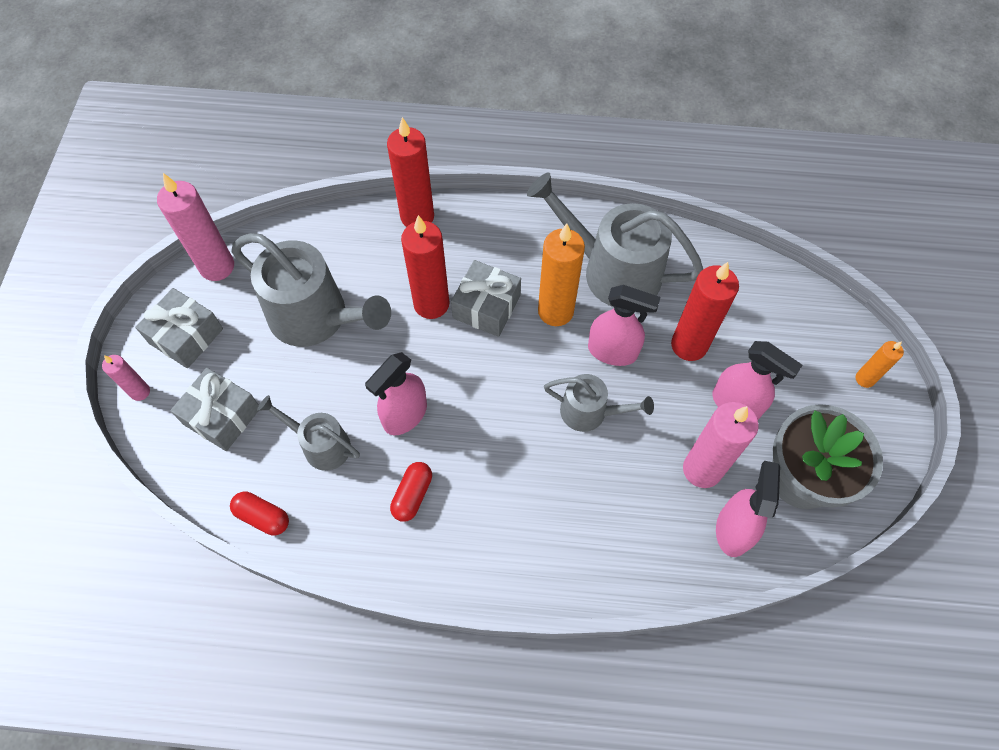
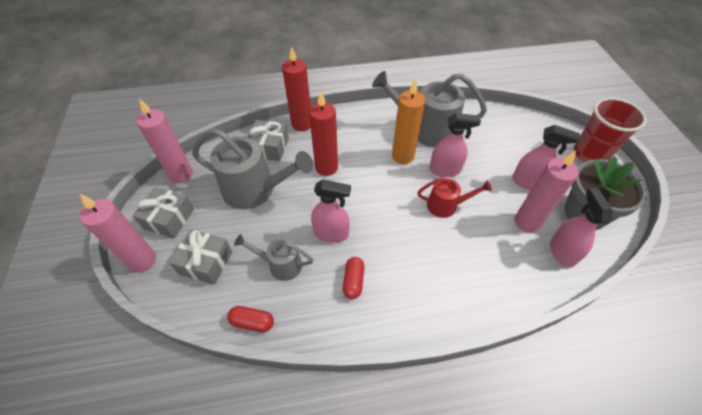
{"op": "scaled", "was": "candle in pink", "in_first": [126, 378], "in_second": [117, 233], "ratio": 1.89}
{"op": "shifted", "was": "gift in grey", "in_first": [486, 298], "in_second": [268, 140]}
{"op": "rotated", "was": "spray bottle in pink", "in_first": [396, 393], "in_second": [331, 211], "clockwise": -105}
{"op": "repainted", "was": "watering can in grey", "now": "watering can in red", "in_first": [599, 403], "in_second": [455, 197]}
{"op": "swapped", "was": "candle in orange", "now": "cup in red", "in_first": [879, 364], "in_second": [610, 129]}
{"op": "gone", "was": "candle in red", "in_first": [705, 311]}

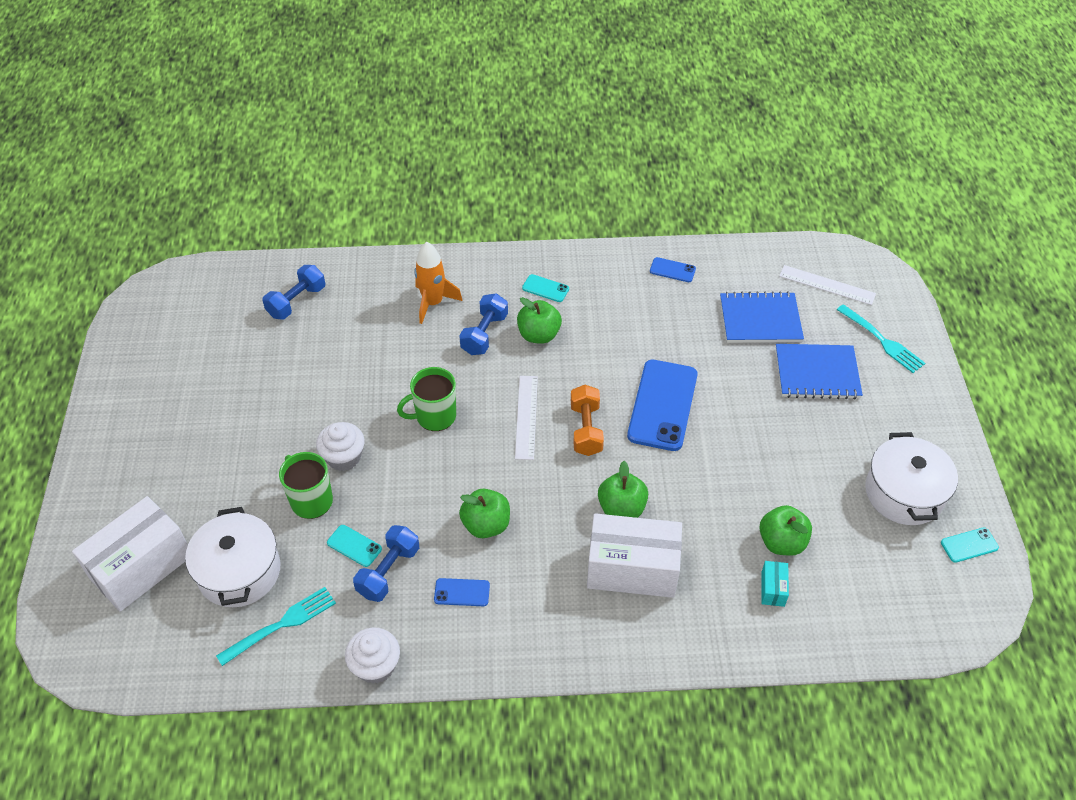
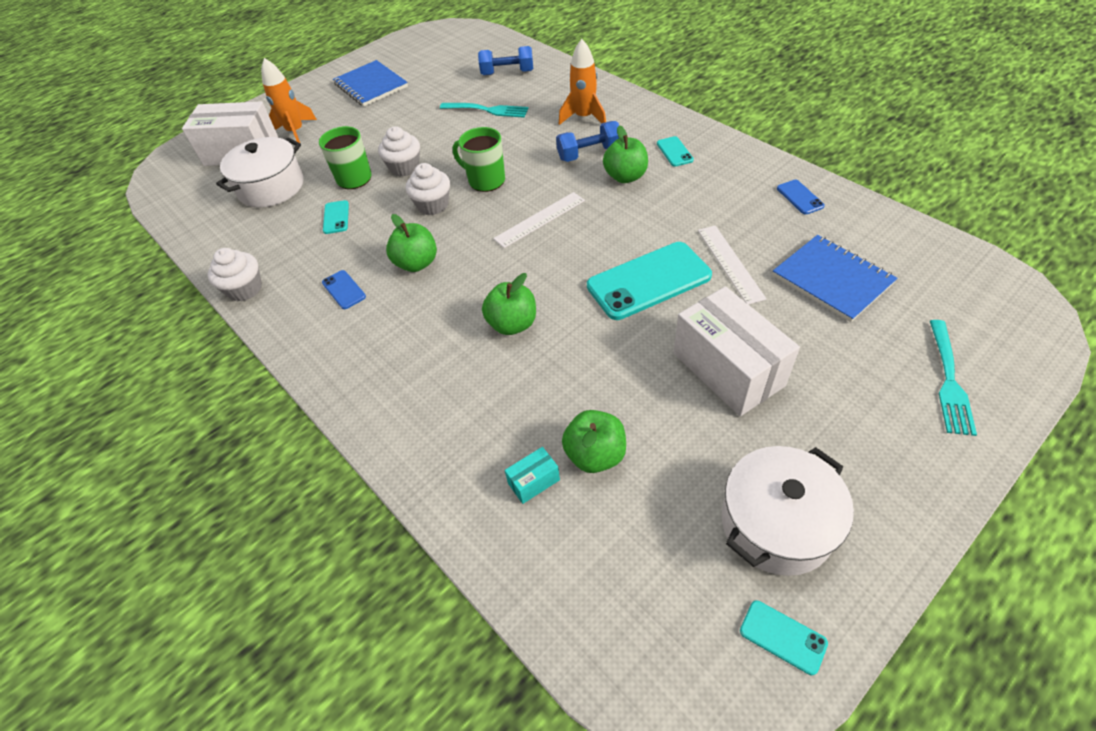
{"op": "new", "now": "rocket in orange", "in_second": [289, 100]}
{"op": "shifted", "was": "notebook in blue", "in_first": [819, 372], "in_second": [370, 83]}
{"op": "new", "now": "cupcake in white", "in_second": [428, 189]}
{"op": "shifted", "was": "fork in turquoise", "in_first": [276, 626], "in_second": [484, 110]}
{"op": "repainted", "was": "phone in blue", "now": "phone in turquoise", "in_first": [662, 405], "in_second": [649, 281]}
{"op": "shifted", "was": "box in white", "in_first": [634, 555], "in_second": [737, 351]}
{"op": "shifted", "was": "ruler in white", "in_first": [827, 285], "in_second": [732, 265]}
{"op": "gone", "was": "dumbbell in blue", "in_first": [386, 563]}
{"op": "gone", "was": "dumbbell in orange", "in_first": [587, 420]}

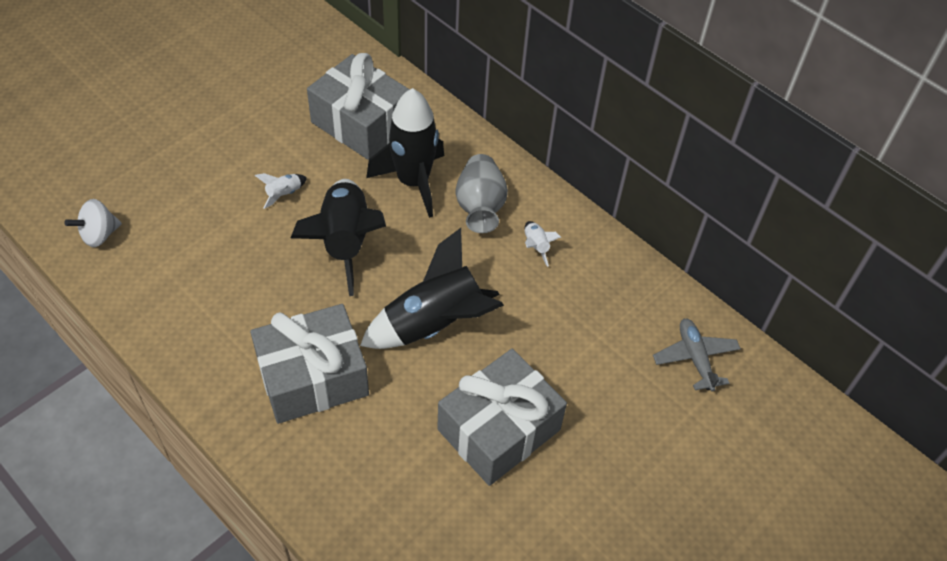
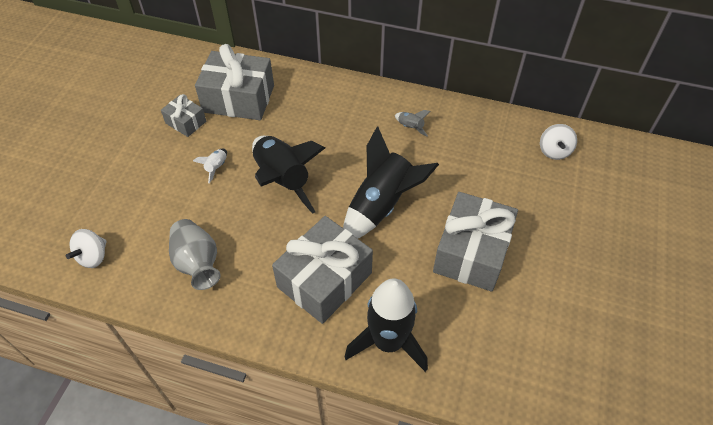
{"op": "new", "now": "gift in grey", "in_second": [183, 115]}
{"op": "shifted", "was": "vase in grey", "in_first": [482, 193], "in_second": [195, 254]}
{"op": "shifted", "was": "rocket in black", "in_first": [405, 153], "in_second": [386, 325]}
{"op": "repainted", "was": "rocket in white", "now": "rocket in grey", "in_first": [543, 244], "in_second": [413, 123]}
{"op": "swapped", "was": "plane in grey", "now": "spinning top in white", "in_first": [697, 355], "in_second": [558, 142]}

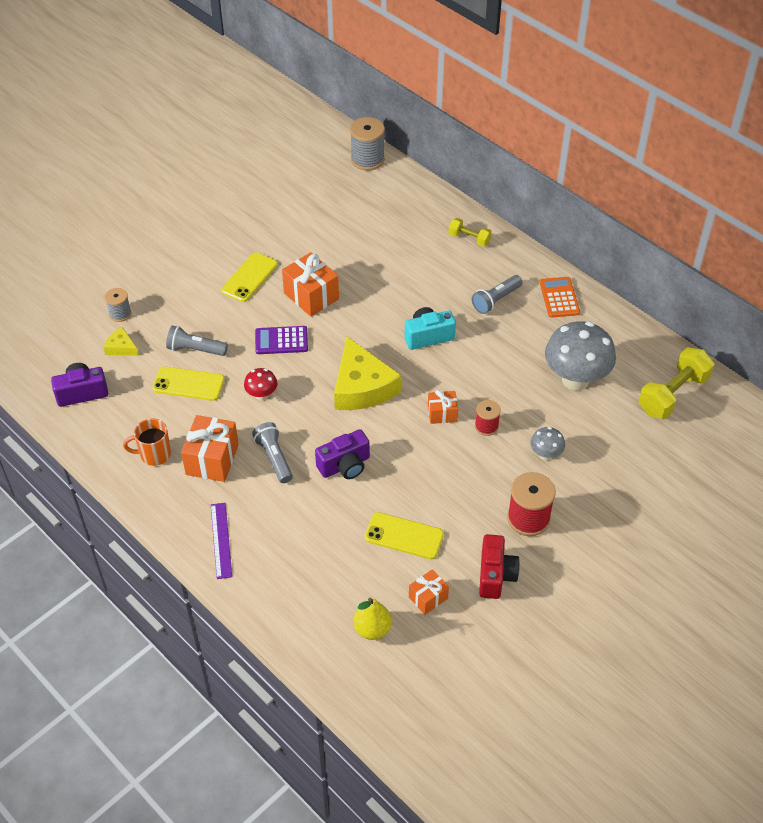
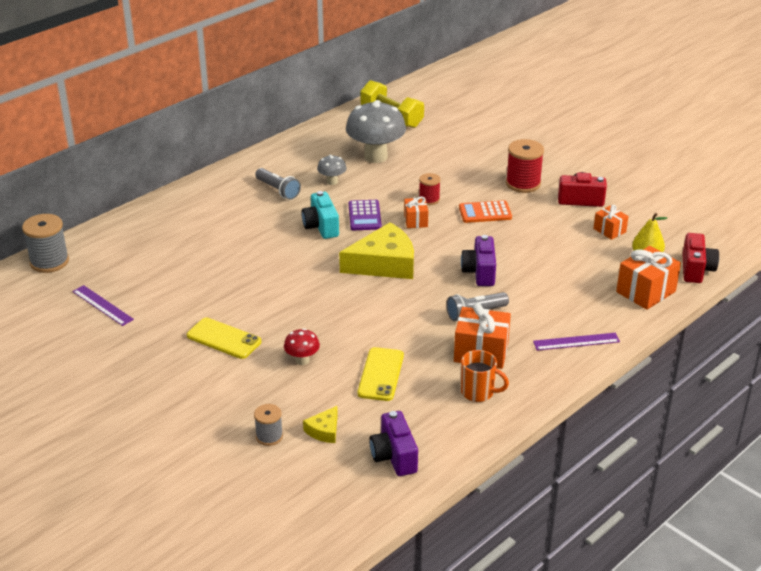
{"op": "new", "now": "ruler in purple", "in_second": [103, 305]}
{"op": "shifted", "was": "mushroom in red", "in_first": [260, 384], "in_second": [302, 346]}
{"op": "shifted", "was": "mushroom in grey", "in_first": [547, 444], "in_second": [332, 170]}
{"op": "shifted", "was": "calculator in purple", "in_first": [281, 340], "in_second": [365, 215]}
{"op": "shifted", "was": "calculator in orange", "in_first": [560, 297], "in_second": [485, 211]}
{"op": "rotated", "was": "camera in purple", "in_first": [342, 454], "in_second": [478, 260], "clockwise": -150}
{"op": "rotated", "was": "mug in orange", "in_first": [147, 442], "in_second": [485, 376], "clockwise": -60}
{"op": "shifted", "was": "gift in orange", "in_first": [310, 284], "in_second": [648, 278]}
{"op": "new", "now": "camera in red", "in_second": [700, 258]}
{"op": "gone", "was": "flashlight in grey", "in_first": [197, 341]}
{"op": "gone", "was": "phone in yellow", "in_first": [404, 535]}
{"op": "gone", "was": "dumbbell in yellow", "in_first": [470, 232]}

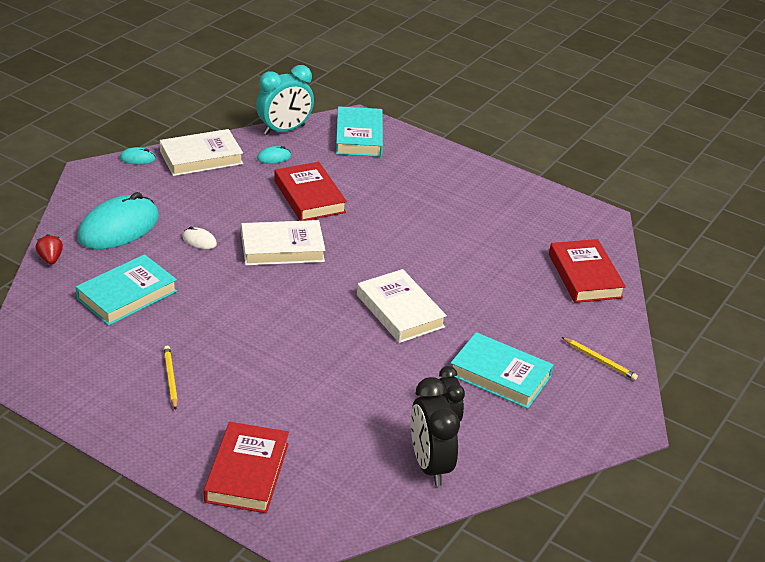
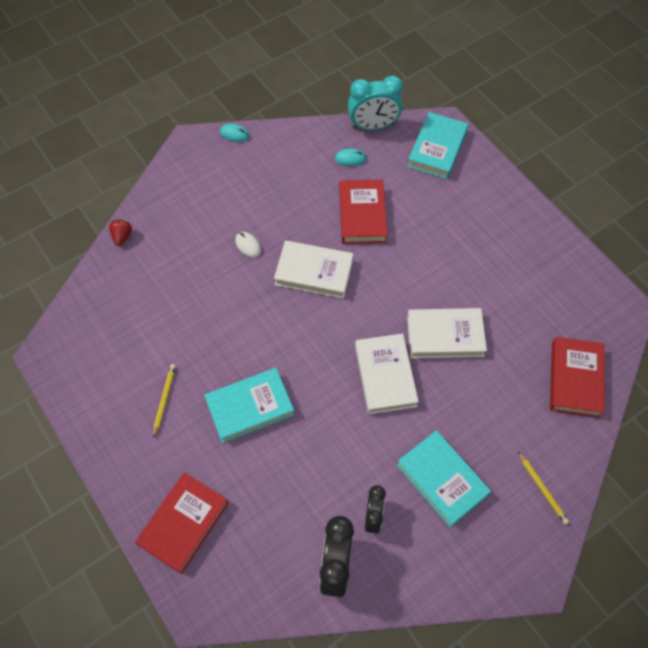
{"op": "shifted", "was": "book in turquoise", "in_first": [126, 290], "in_second": [249, 405]}
{"op": "shifted", "was": "book in white", "in_first": [201, 152], "in_second": [447, 333]}
{"op": "gone", "was": "mouse in turquoise", "in_first": [118, 220]}

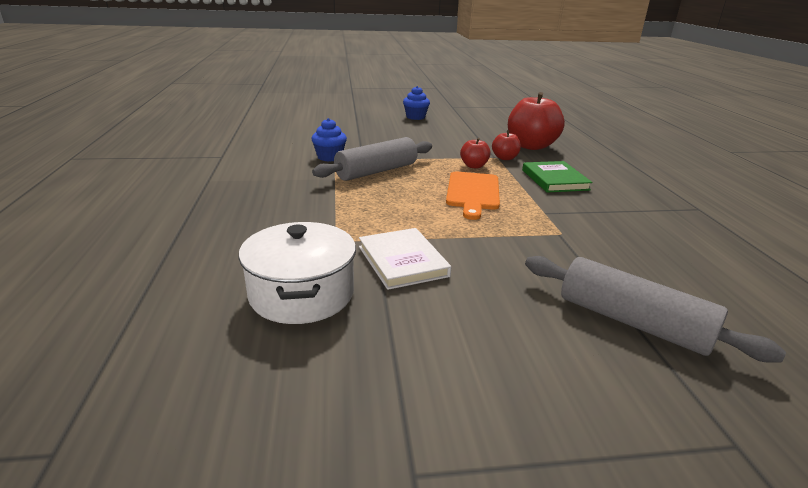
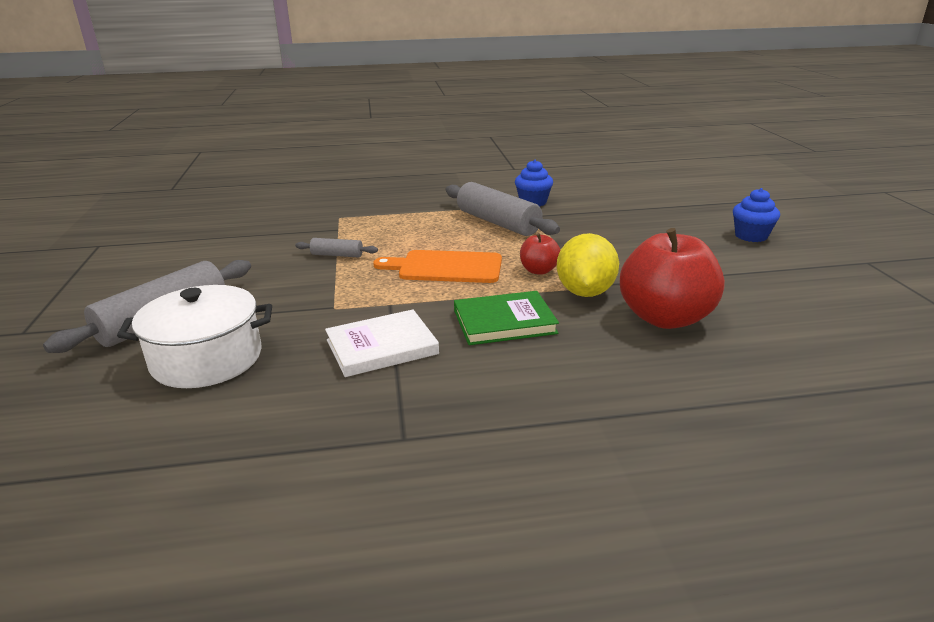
{"op": "shifted", "was": "pot in white", "in_first": [297, 273], "in_second": [194, 336]}
{"op": "new", "now": "rolling pin in grey", "in_second": [336, 247]}
{"op": "shifted", "was": "book in white", "in_first": [405, 259], "in_second": [382, 343]}
{"op": "swapped", "was": "apple in red", "now": "lemon in yellow", "in_first": [506, 145], "in_second": [588, 265]}

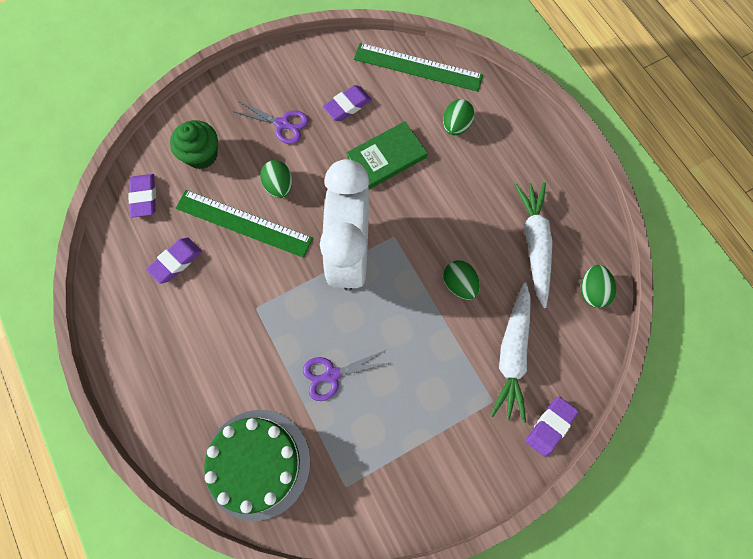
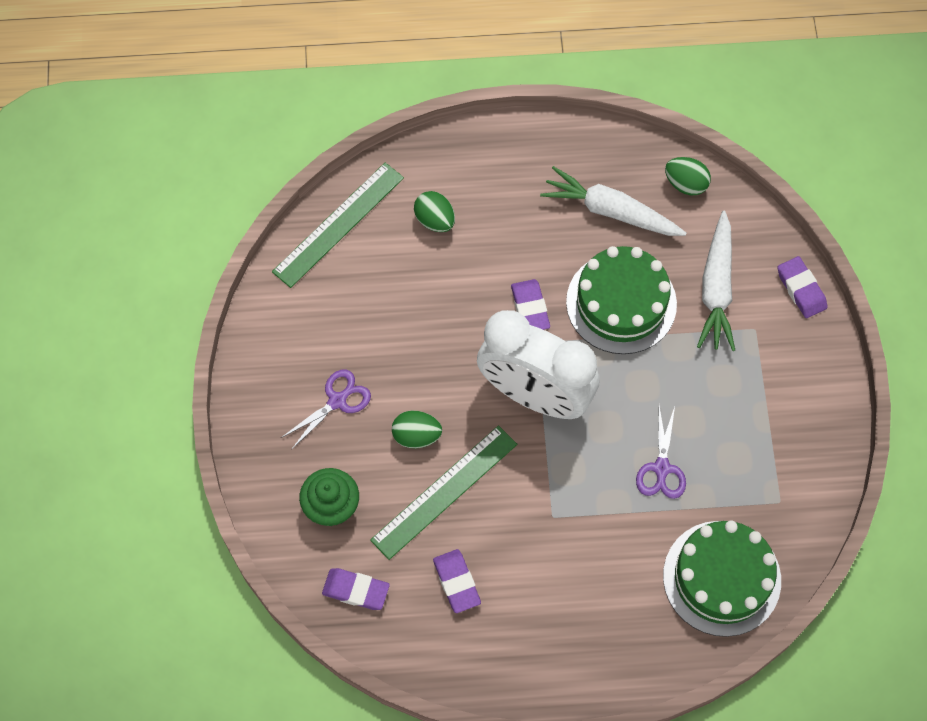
{"op": "shifted", "was": "eraser in purple", "in_first": [347, 103], "in_second": [530, 304]}
{"op": "swapped", "was": "egg in green", "now": "cake in green", "in_first": [461, 280], "in_second": [621, 300]}
{"op": "rotated", "was": "carrot in white", "in_first": [510, 352], "in_second": [716, 281], "clockwise": 60}
{"op": "gone", "was": "book in green", "in_first": [387, 155]}

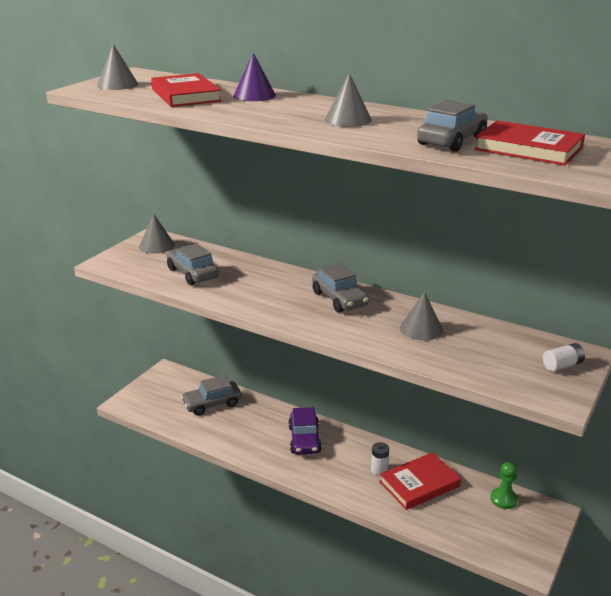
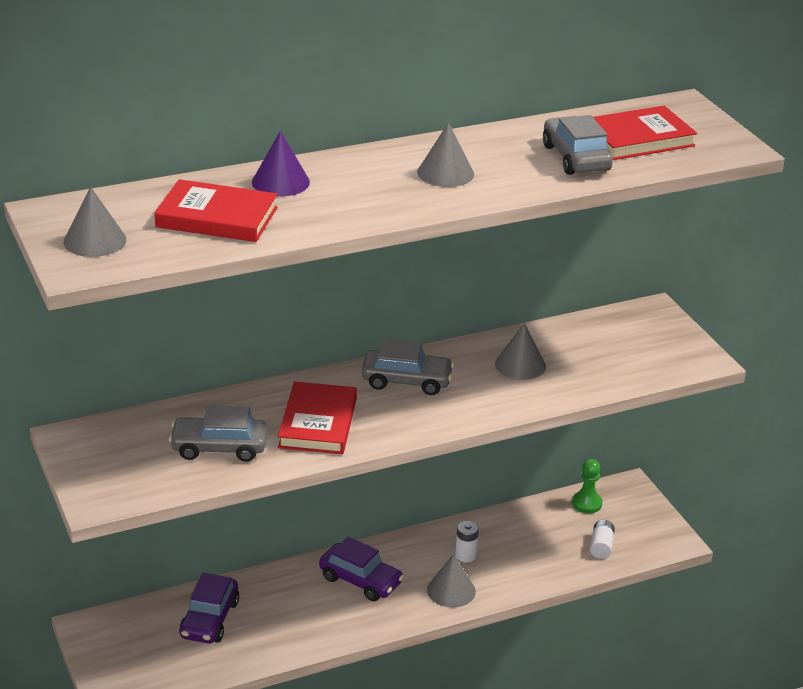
{"op": "repainted", "was": "car in grey", "now": "car in purple", "in_first": [211, 395], "in_second": [209, 608]}
{"op": "shifted", "was": "book in red", "in_first": [420, 481], "in_second": [317, 418]}
{"op": "shifted", "was": "cone in grey", "in_first": [157, 234], "in_second": [451, 581]}
{"op": "shifted", "was": "battery in white", "in_first": [564, 357], "in_second": [602, 539]}

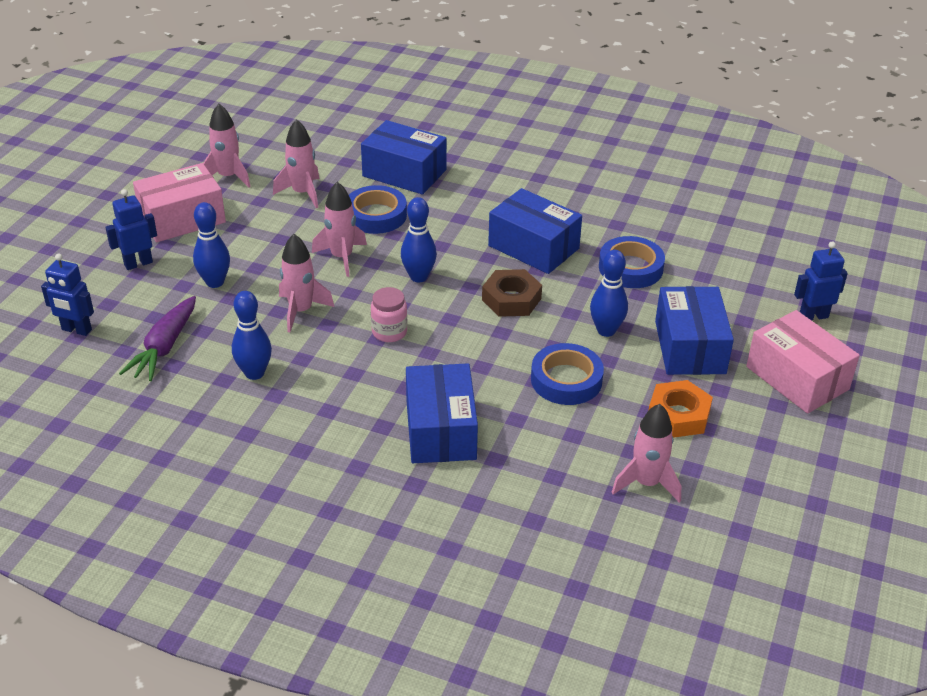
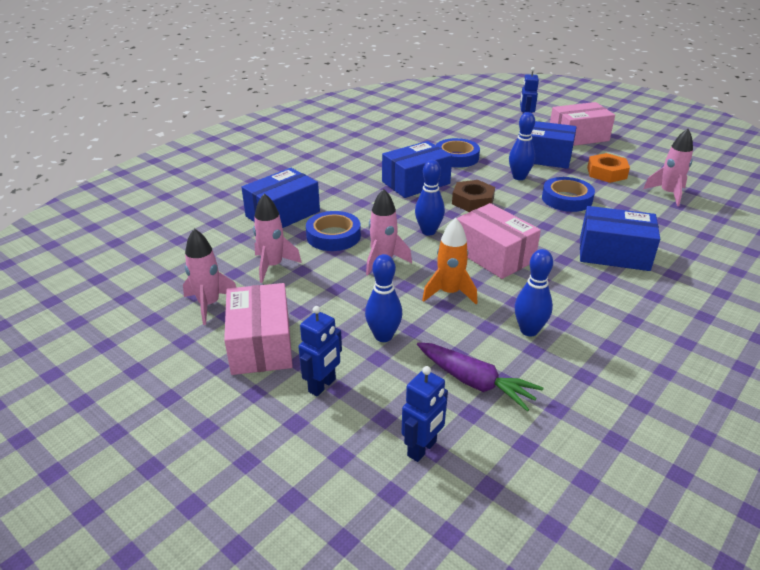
{"op": "rotated", "was": "robot in blue", "in_first": [131, 229], "in_second": [320, 351], "clockwise": -135}
{"op": "repainted", "was": "rocket in pink", "now": "rocket in orange", "in_first": [306, 283], "in_second": [449, 261]}
{"op": "swapped", "was": "jar in pink", "now": "box in pink", "in_first": [389, 314], "in_second": [499, 241]}

